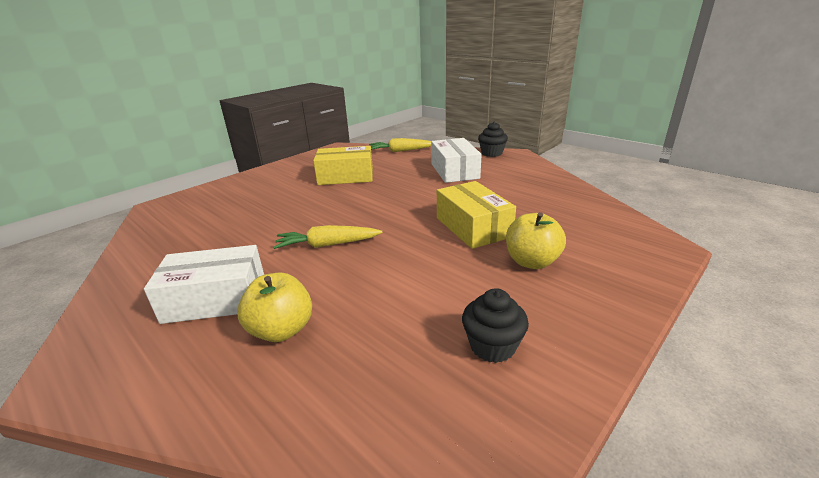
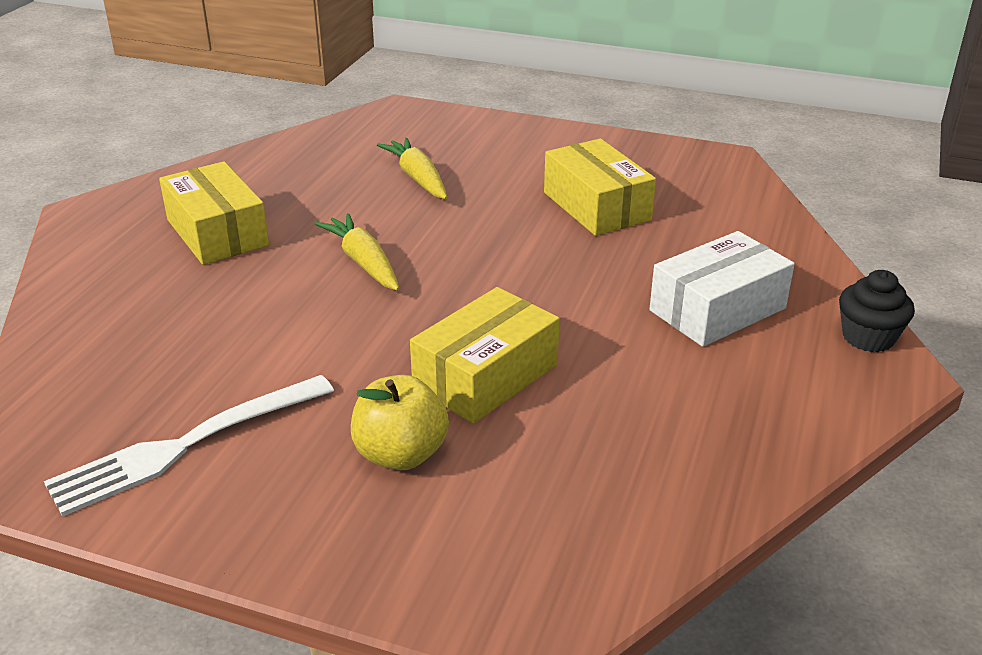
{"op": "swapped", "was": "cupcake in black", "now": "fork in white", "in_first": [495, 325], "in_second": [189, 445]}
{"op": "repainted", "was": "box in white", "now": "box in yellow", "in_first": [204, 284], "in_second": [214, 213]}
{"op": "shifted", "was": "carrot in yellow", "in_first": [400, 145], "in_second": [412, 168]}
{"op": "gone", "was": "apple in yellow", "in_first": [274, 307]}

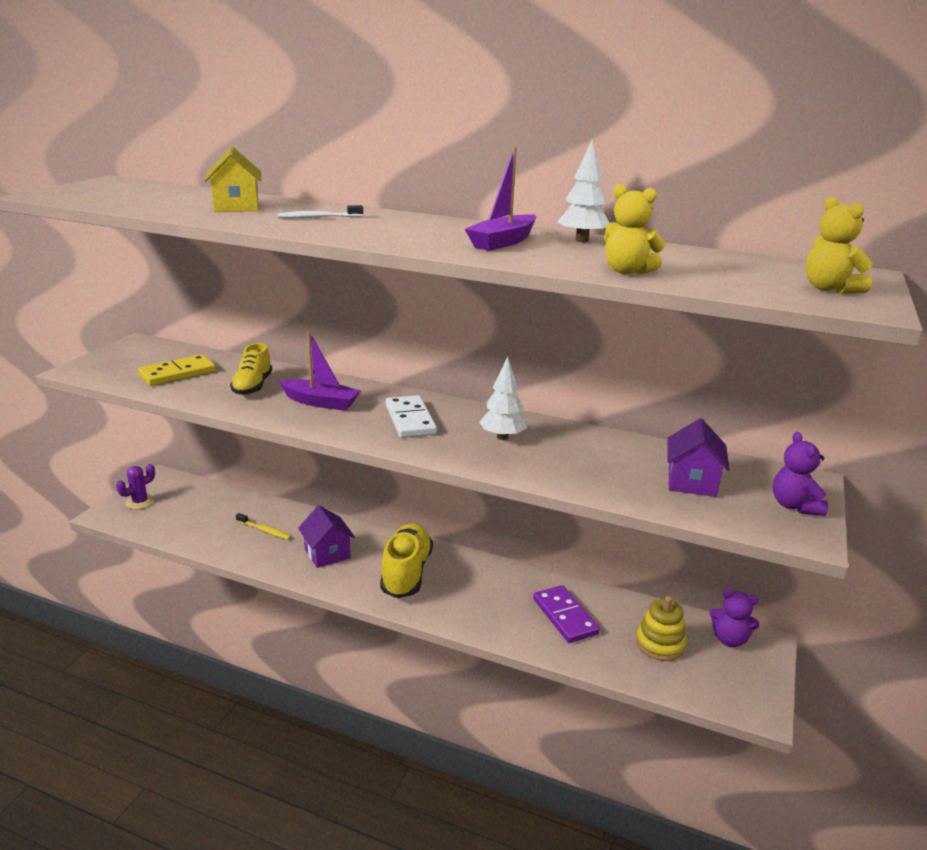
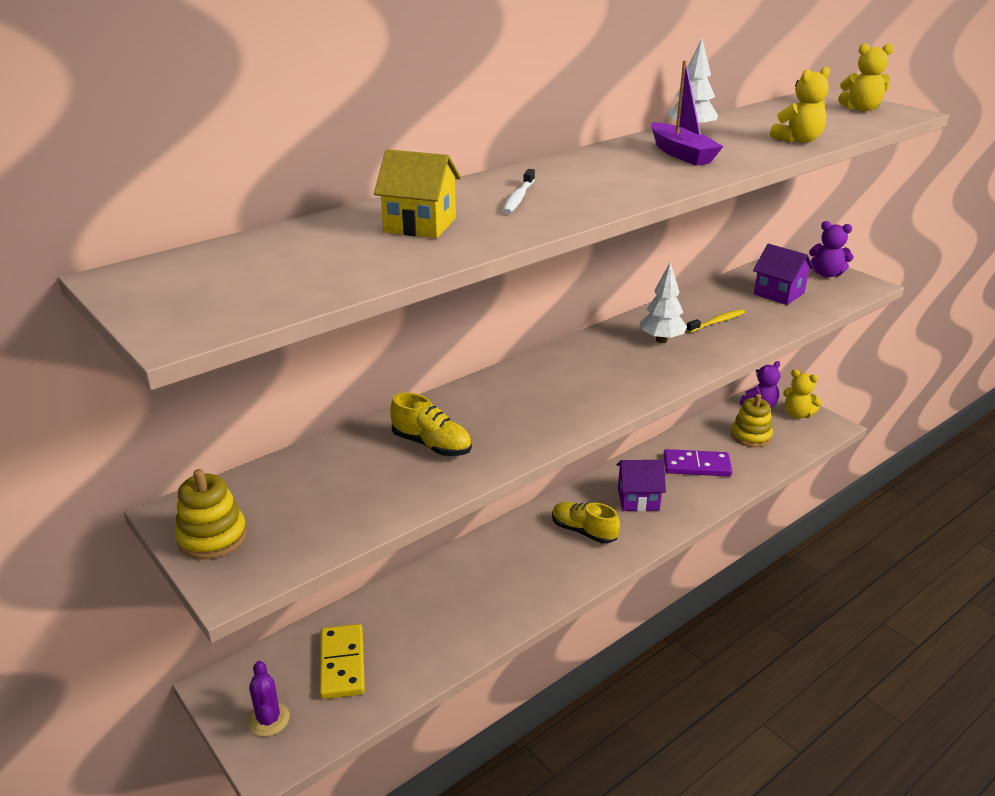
{"op": "new", "now": "stacking toy in yellow", "in_second": [211, 514]}
{"op": "shifted", "was": "domino in yellow", "in_first": [177, 370], "in_second": [342, 661]}
{"op": "scaled", "was": "shoe in yellow", "in_first": [406, 560], "in_second": [586, 523], "ratio": 0.65}
{"op": "shifted", "was": "house in purple", "in_first": [326, 537], "in_second": [641, 485]}
{"op": "shifted", "was": "toothbrush in yellow", "in_first": [263, 526], "in_second": [715, 321]}
{"op": "new", "now": "teddy bear in yellow", "in_second": [802, 394]}
{"op": "gone", "was": "boat in purple", "in_first": [320, 371]}
{"op": "gone", "was": "domino in white", "in_first": [411, 416]}

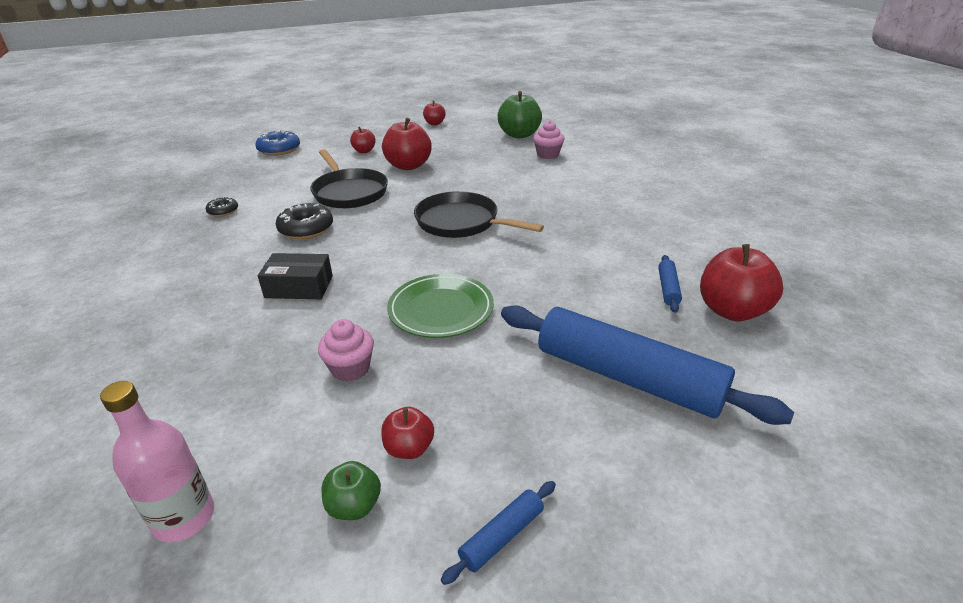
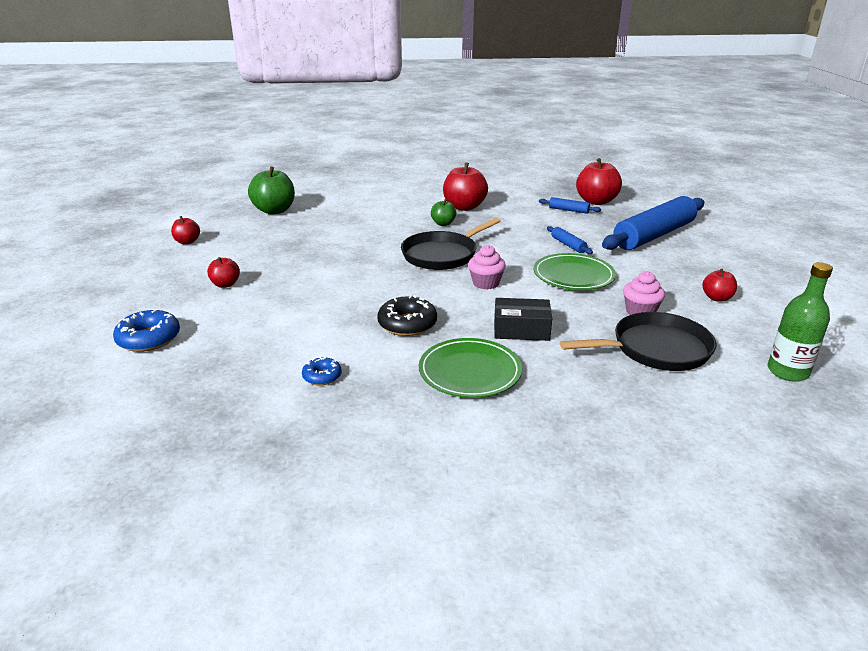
{"op": "repainted", "was": "donut in black", "now": "donut in blue", "in_first": [222, 206], "in_second": [322, 371]}
{"op": "new", "now": "plate in green", "in_second": [470, 368]}
{"op": "shifted", "was": "apple in green", "in_first": [351, 490], "in_second": [443, 212]}
{"op": "shifted", "was": "apple in red", "in_first": [407, 144], "in_second": [465, 187]}
{"op": "shifted", "was": "cupcake in pink", "in_first": [549, 140], "in_second": [487, 267]}
{"op": "rotated", "was": "box in black", "in_first": [295, 276], "in_second": [523, 319], "clockwise": 75}
{"op": "shifted", "was": "rolling pin in blue", "in_first": [498, 533], "in_second": [570, 240]}
{"op": "shifted", "was": "pan in black", "in_first": [349, 178], "in_second": [638, 341]}
{"op": "repainted", "was": "bottle in pink", "now": "bottle in green", "in_first": [157, 461], "in_second": [800, 322]}

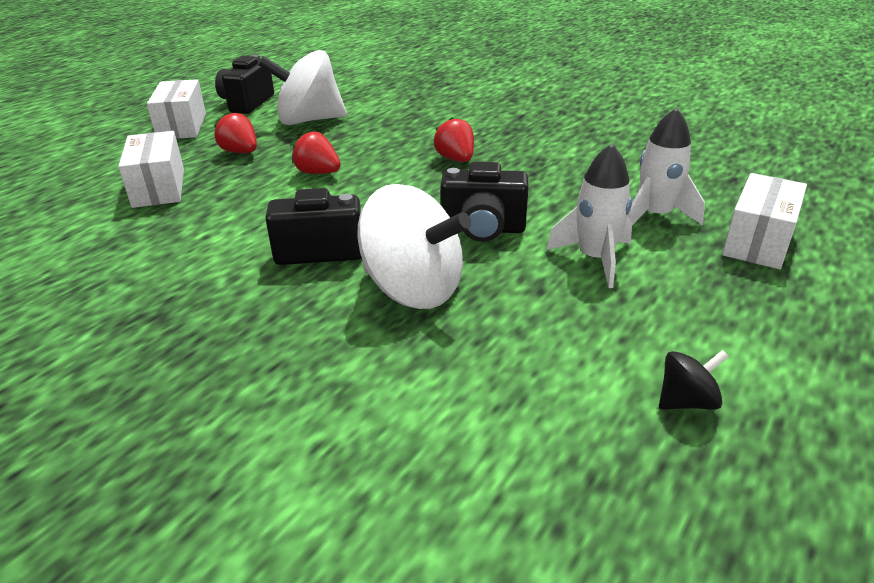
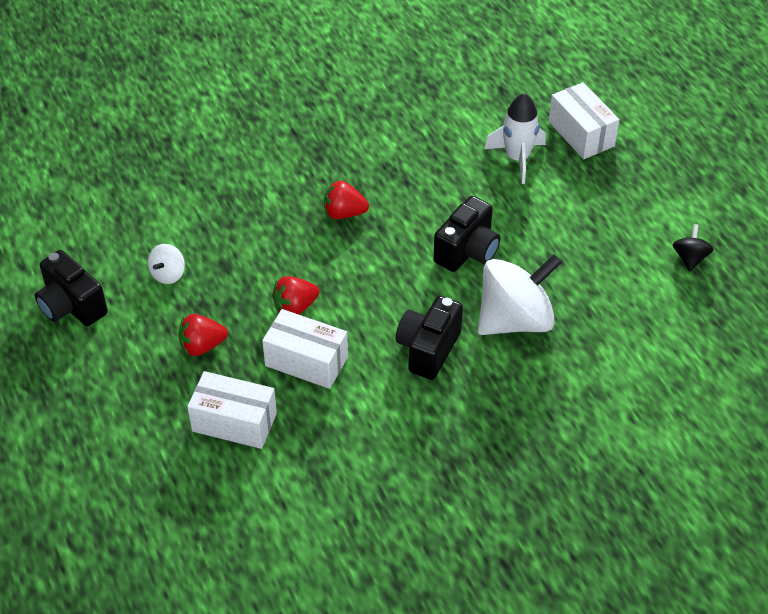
{"op": "scaled", "was": "spinning top in white", "in_first": [302, 87], "in_second": [166, 264], "ratio": 0.45}
{"op": "shifted", "was": "box in white", "in_first": [176, 109], "in_second": [305, 349]}
{"op": "gone", "was": "rocket in white", "in_first": [589, 216]}

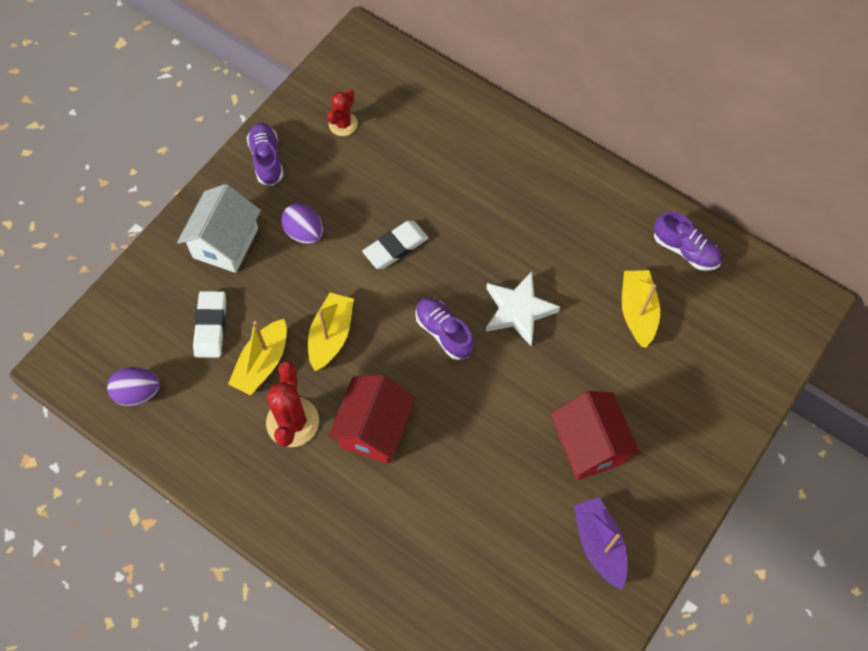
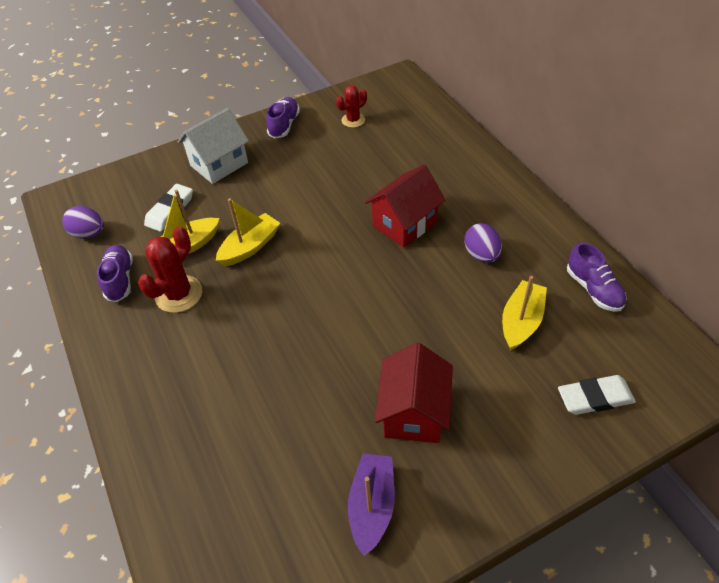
{"op": "shifted", "was": "shoe in purple", "in_first": [444, 329], "in_second": [115, 273]}
{"op": "shifted", "was": "house in red", "in_first": [372, 419], "in_second": [405, 206]}
{"op": "shifted", "was": "egg in purple", "in_first": [302, 223], "in_second": [483, 243]}
{"op": "shifted", "was": "eraser in white", "in_first": [395, 244], "in_second": [597, 395]}
{"op": "gone", "was": "star in white", "in_first": [523, 309]}

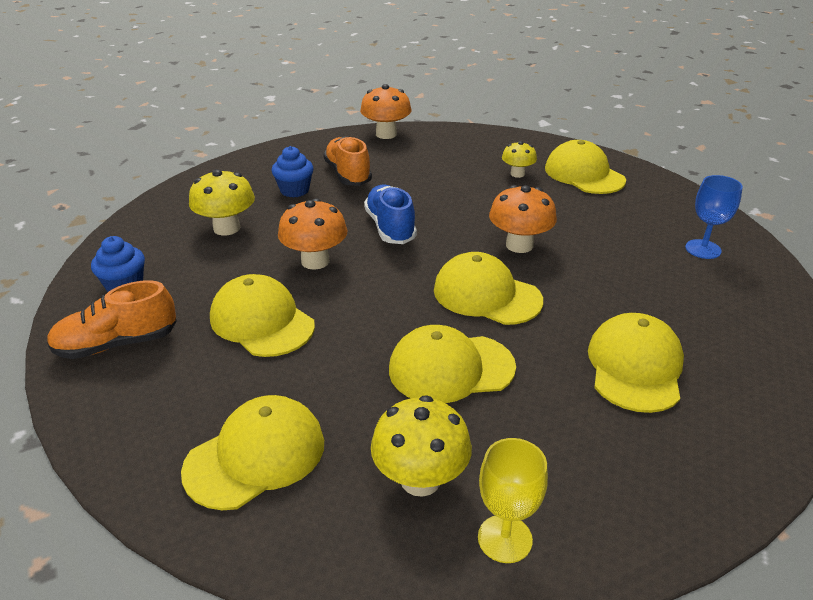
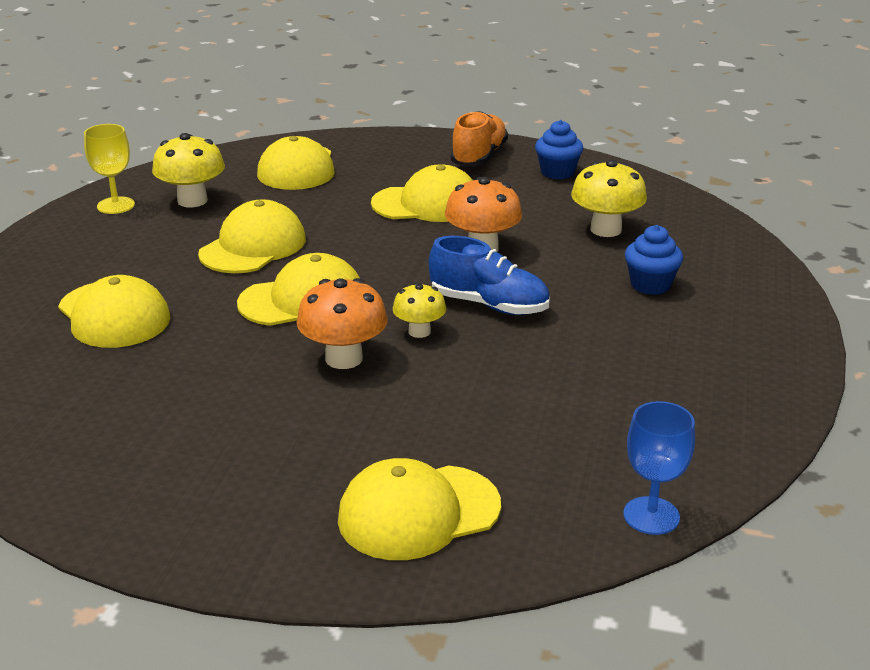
{"op": "rotated", "was": "cap in yellow", "in_first": [585, 167], "in_second": [419, 509], "clockwise": 150}
{"op": "shifted", "was": "mushroom in yellow", "in_first": [519, 159], "in_second": [419, 310]}
{"op": "shifted", "was": "goblet in blue", "in_first": [714, 217], "in_second": [659, 468]}
{"op": "gone", "was": "shoe in orange", "in_first": [347, 161]}
{"op": "gone", "was": "mushroom in orange", "in_first": [385, 111]}

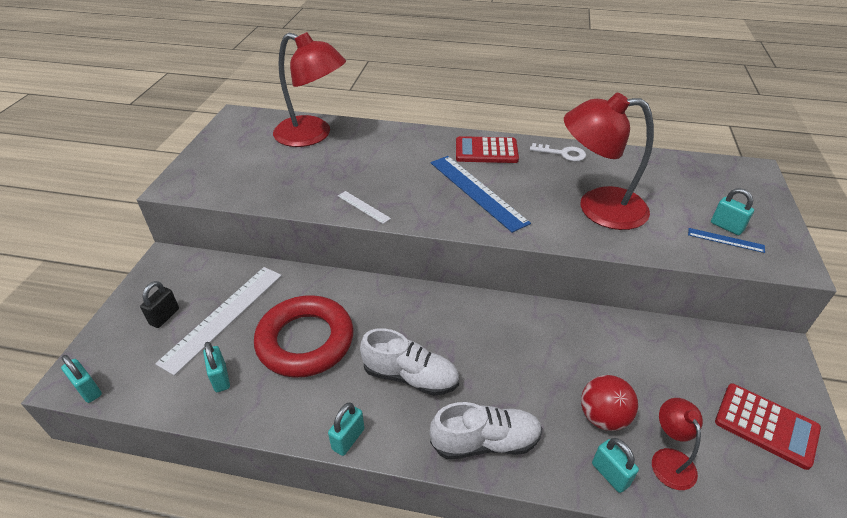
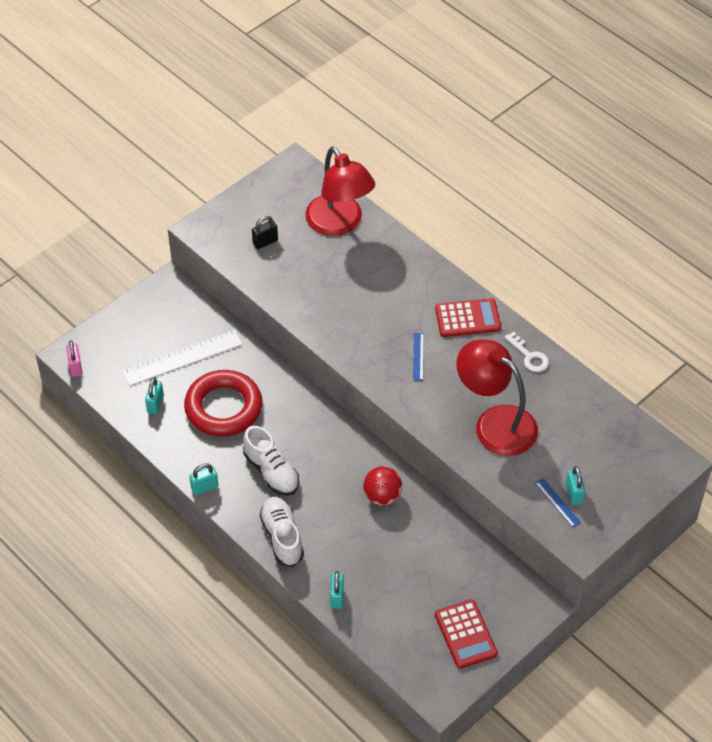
{"op": "repainted", "was": "padlock in turquoise", "now": "padlock in pink", "in_first": [81, 379], "in_second": [74, 358]}
{"op": "shifted", "was": "padlock in black", "in_first": [159, 304], "in_second": [265, 232]}
{"op": "rotated", "was": "shoe in white", "in_first": [486, 430], "in_second": [282, 532], "clockwise": -135}
{"op": "shifted", "was": "ball in red", "in_first": [609, 403], "in_second": [382, 485]}
{"op": "scaled", "was": "ruler in blue", "in_first": [480, 194], "in_second": [418, 357], "ratio": 0.47}
{"op": "rotated", "was": "calculator in red", "in_first": [487, 149], "in_second": [468, 317], "clockwise": 135}
{"op": "gone", "was": "ruler in white", "in_first": [364, 207]}
{"op": "gone", "was": "lamp in red", "in_first": [677, 444]}

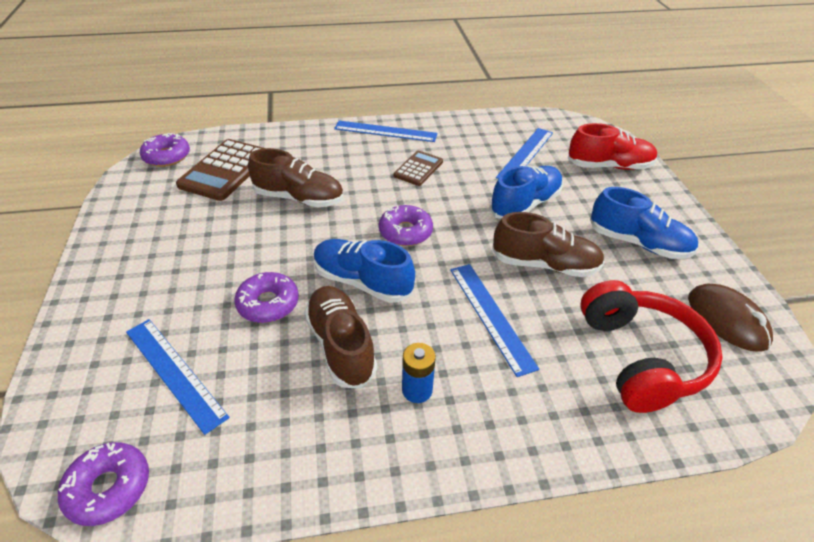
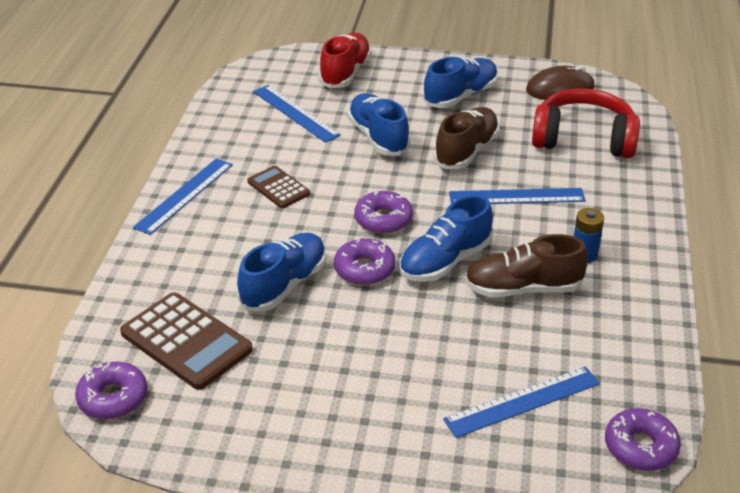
{"op": "repainted", "was": "shoe in brown", "now": "shoe in blue", "in_first": [295, 177], "in_second": [281, 272]}
{"op": "shifted", "was": "donut in purple", "in_first": [266, 297], "in_second": [365, 261]}

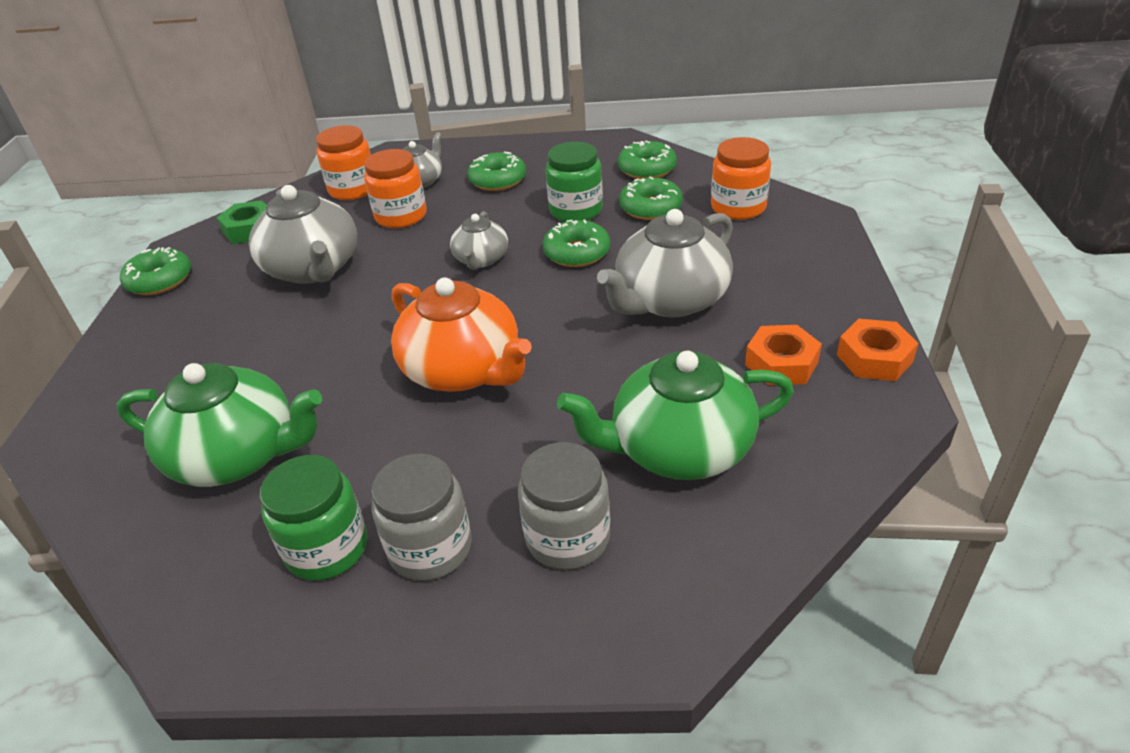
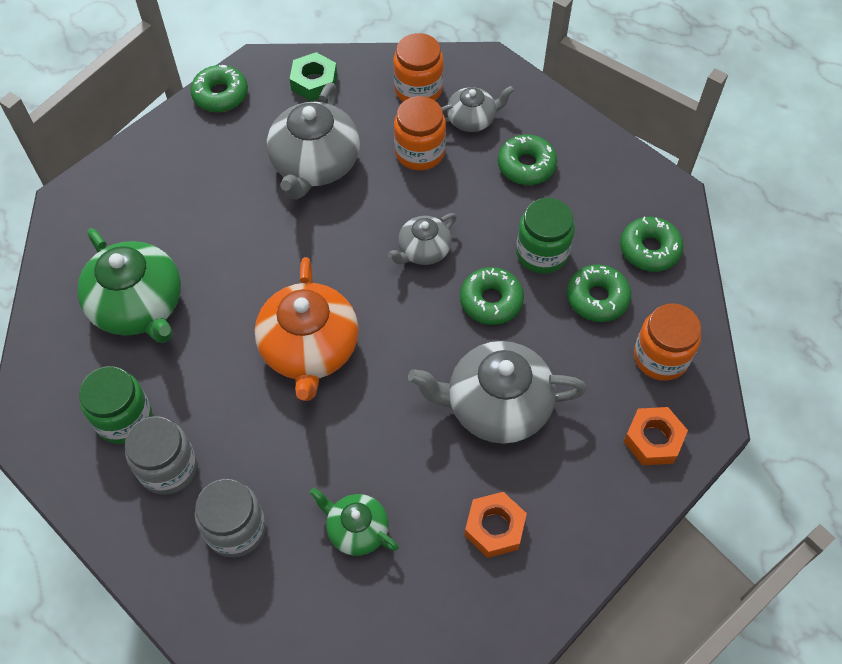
{"op": "scaled", "was": "teapot in green", "in_first": [675, 415], "in_second": [354, 522], "ratio": 0.55}
{"op": "shifted", "was": "nut in orange", "in_first": [877, 350], "in_second": [655, 436]}

